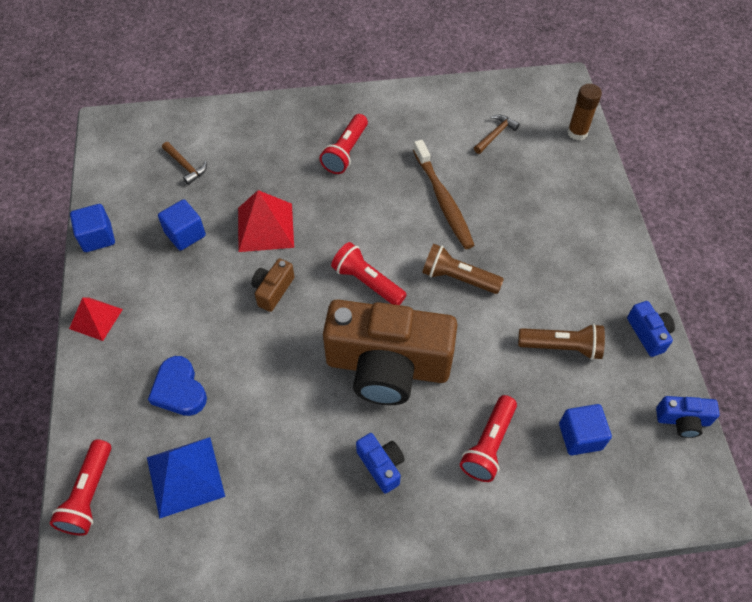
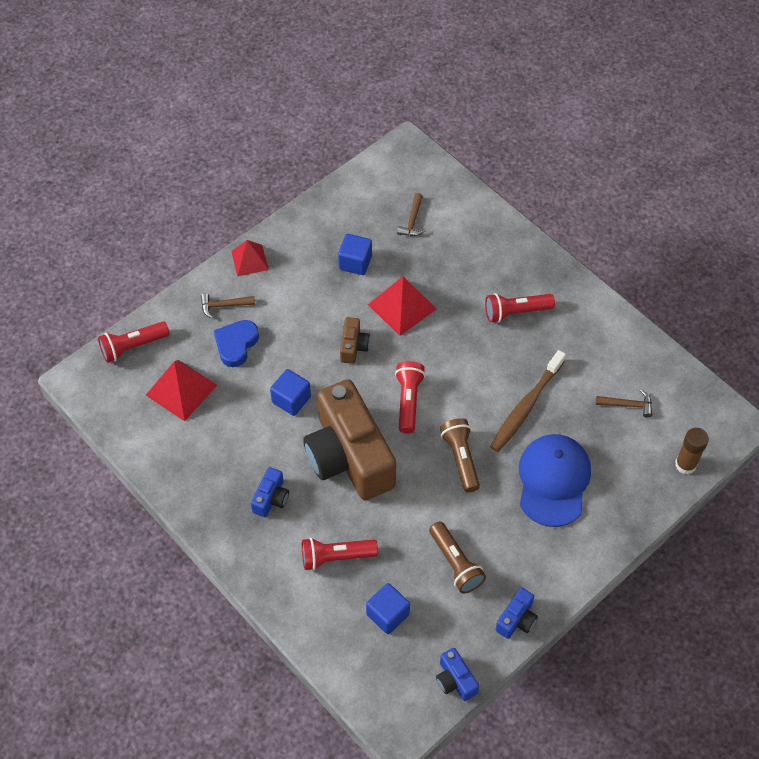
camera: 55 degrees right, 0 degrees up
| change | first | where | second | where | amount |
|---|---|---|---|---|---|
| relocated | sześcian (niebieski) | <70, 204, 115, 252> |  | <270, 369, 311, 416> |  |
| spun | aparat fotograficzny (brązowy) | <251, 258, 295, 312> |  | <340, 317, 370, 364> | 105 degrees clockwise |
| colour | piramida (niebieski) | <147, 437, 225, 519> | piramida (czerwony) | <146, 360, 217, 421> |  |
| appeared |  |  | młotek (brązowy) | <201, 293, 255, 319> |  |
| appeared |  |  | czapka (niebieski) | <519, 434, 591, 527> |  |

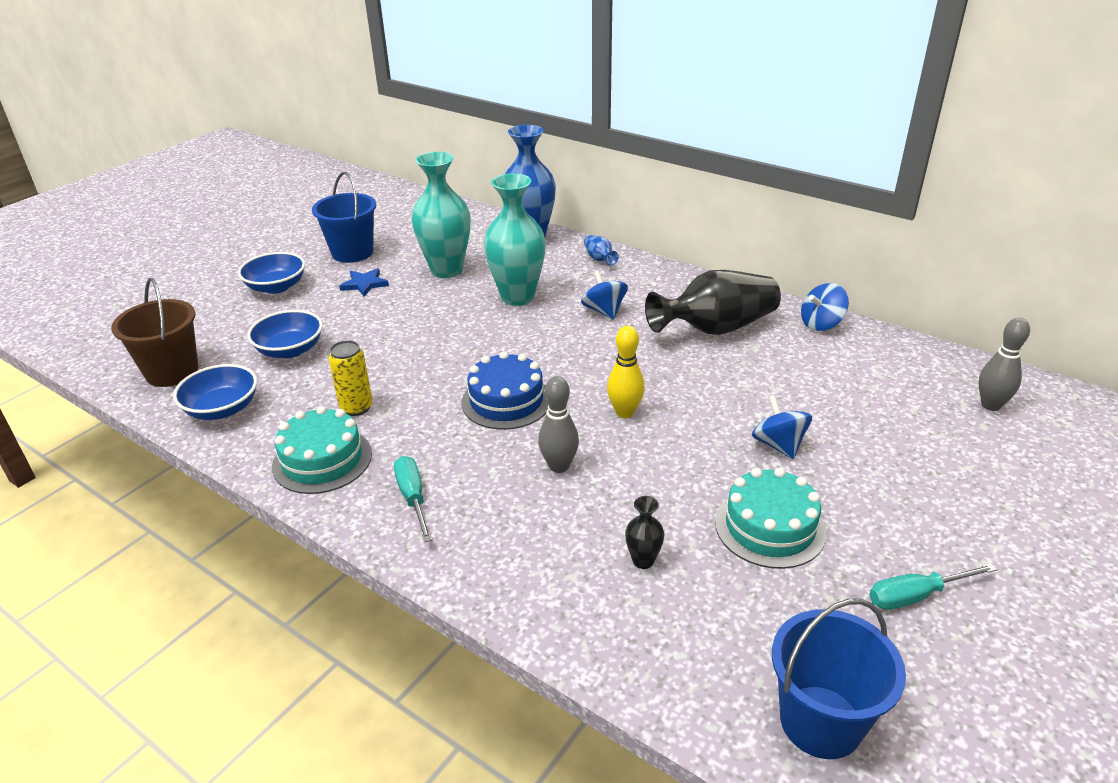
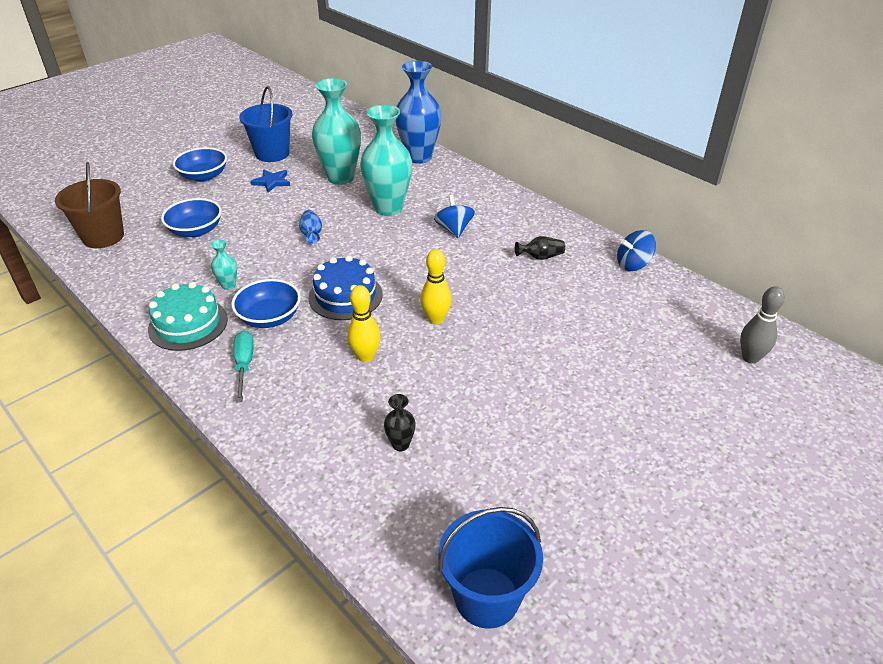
camera: 10 degrees right, 5 degrees up
| change | first | where | second | where | amount |
|---|---|---|---|---|---|
| relocated | wazon (niebieski) | <584, 235, 619, 265> |  | <299, 210, 322, 243> |  |
| size | wazon (czarny) | <645, 270, 781, 335> |  | <515, 236, 565, 260> | x0.43 |
| exchanged | puszka (żółty) | <329, 340, 373, 416> | wazon (turkusowy) | <211, 240, 237, 290> |  |
| relocated | miska (niebieski) | <173, 364, 257, 420> |  | <231, 279, 301, 328> |  |
| colour | kręgiel (szary) | <538, 376, 579, 473> | kręgiel (żółty) | <347, 285, 381, 362> |  |
| missing | bączek (niebieski) | <752, 395, 812, 459> |  |  |  |
| missing | tort (turkusowy) | <715, 468, 826, 569> |  |  |  |
| missing | śrubokręt (turkusowy) | <869, 564, 997, 610> |  |  |  |

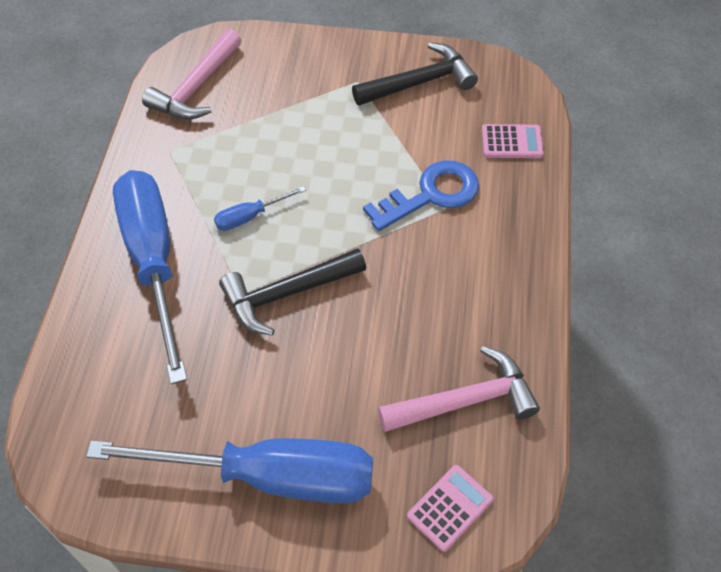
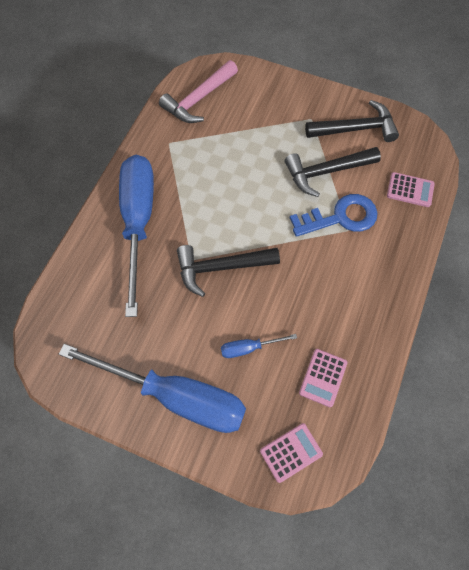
camera: 15 degrees right, 10 degrees up
| change | first | where | second | where | amount |
|---|---|---|---|---|---|
| relocated | śrubokręt (niebieski) | <214, 186, 306, 231> |  | <221, 334, 297, 358> |  |
| exchanged | młotek (różowy) | <378, 346, 540, 432> | kalkulator (różowy) | <299, 349, 347, 407> |  |
| appeared |  |  | młotek (czarny) | <285, 147, 381, 197> |  |

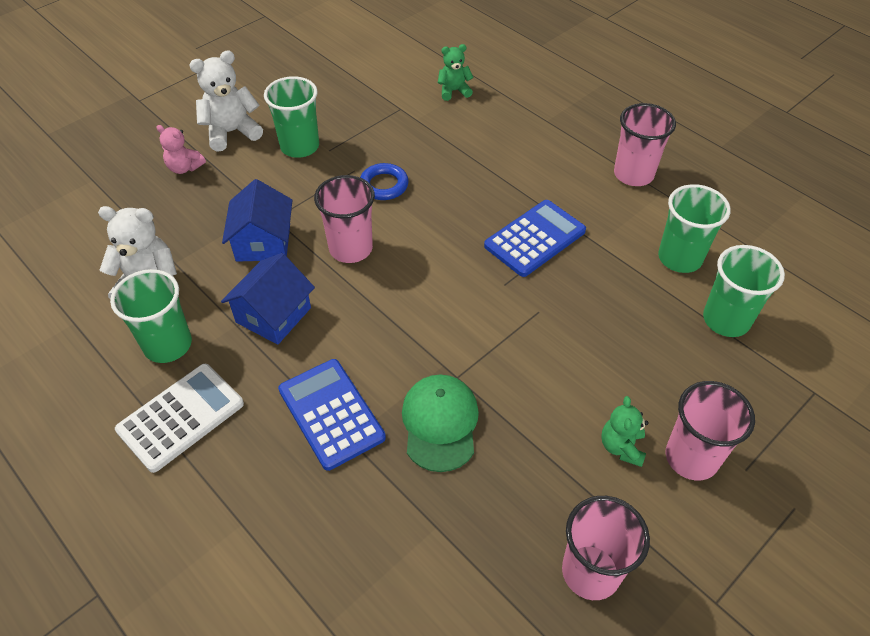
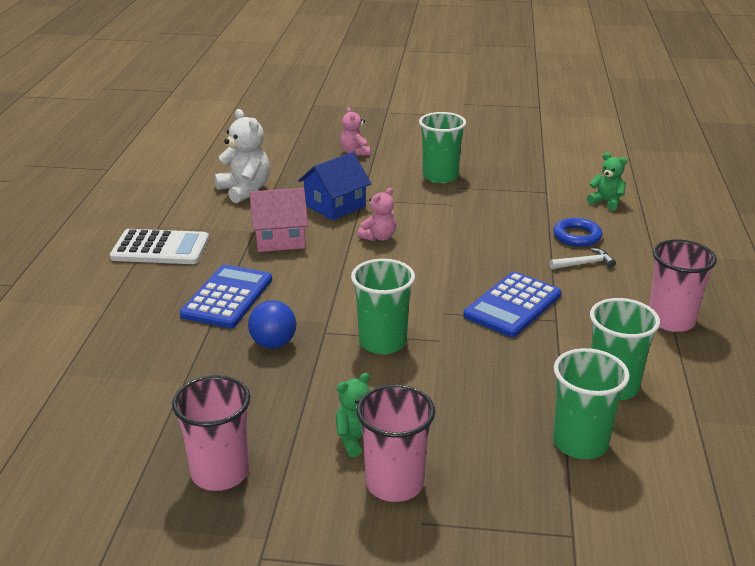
camera: 50 degrees right, 20 degrees down
| change | first | where | second | where | amount |
|---|---|---|---|---|---|
| missing | miś (biały) | <190, 51, 263, 152> |  |  |  |
| relocated | pierścień (niebieski) | <360, 163, 409, 200> |  | <553, 218, 602, 247> |  |
| exchanged | szklanka (różowy) | <314, 175, 375, 263> | miś (różowy) | <357, 188, 396, 241> |  |
| spun | kalkulator (niebieski) | <484, 200, 586, 277> |  | <463, 272, 561, 337> | 120 degrees clockwise |
| colour | domek (niebieski) | <221, 253, 315, 345> | domek (różowy) | <249, 188, 308, 252> |  |
| relocated | szklanka (zielony) | <110, 269, 192, 363> |  | <351, 259, 415, 354> |  |
| exchanged | czapka (zielony) | <402, 375, 479, 472> | piłka (niebieski) | <248, 300, 296, 348> |  |
| appeared |  |  | młotek (biały) | <550, 248, 616, 269> |  |

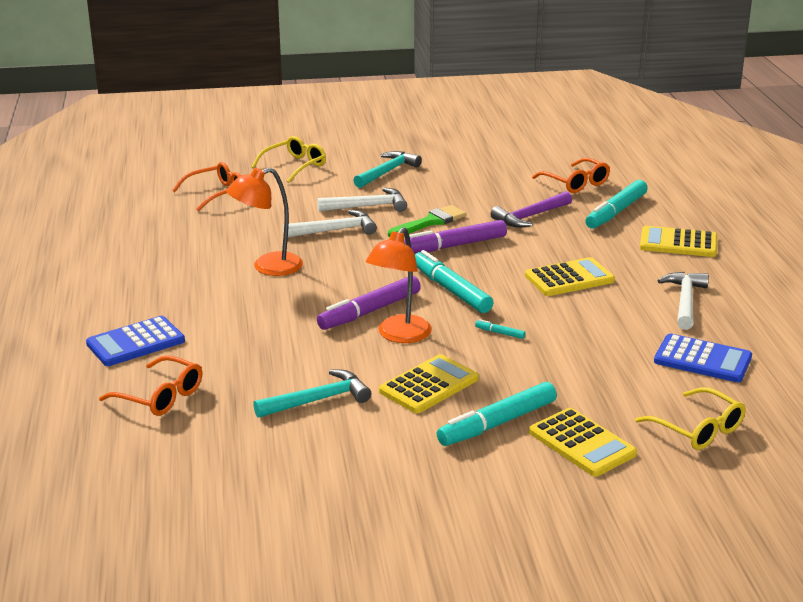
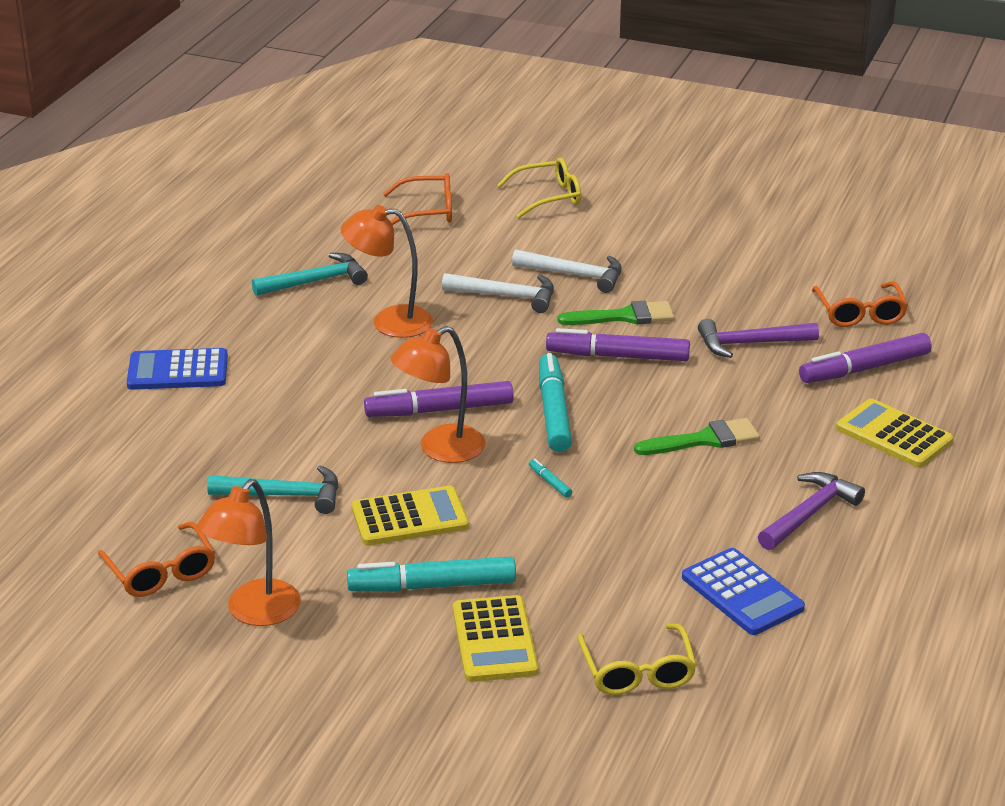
camera: 30 degrees right, 5 degrees up
| change | first | where | second | where | amount |
|---|---|---|---|---|---|
| relocated | młotek (turkusowy) | <353, 151, 422, 188> |  | <252, 253, 368, 296> |  |
| colour | flamaster (turkusowy) | <585, 180, 648, 229> | flamaster (fioletowy) | <799, 333, 932, 383> |  |
| exchanged | kalkulator (żółty) | <525, 257, 615, 296> | pędzel (zielony) | <634, 418, 760, 455> |  |
| colour | młotek (biały) | <657, 272, 709, 330> | młotek (fioletowy) | <758, 472, 865, 550> |  |
| relocated | okulary (pomarańczowy) | <99, 355, 202, 416> |  | <98, 522, 215, 597> |  |
| appeared |  |  | lampka (pomarańczowy) | <197, 479, 301, 626> |  |

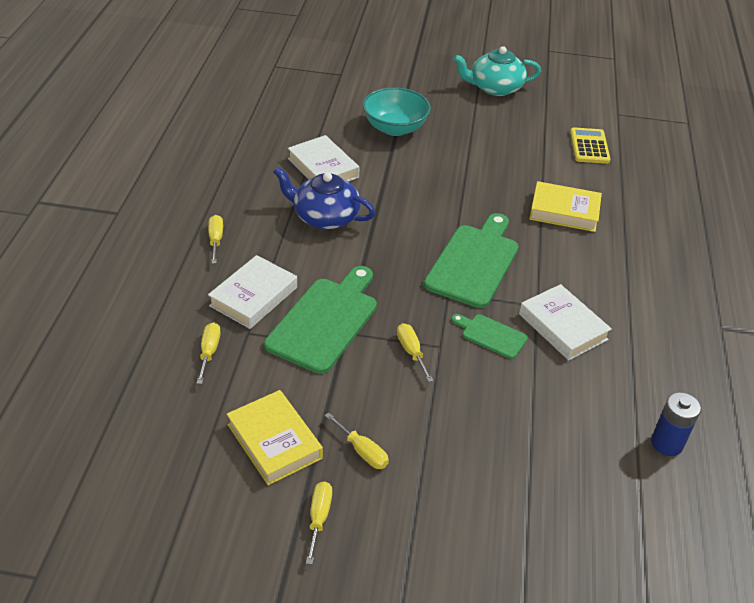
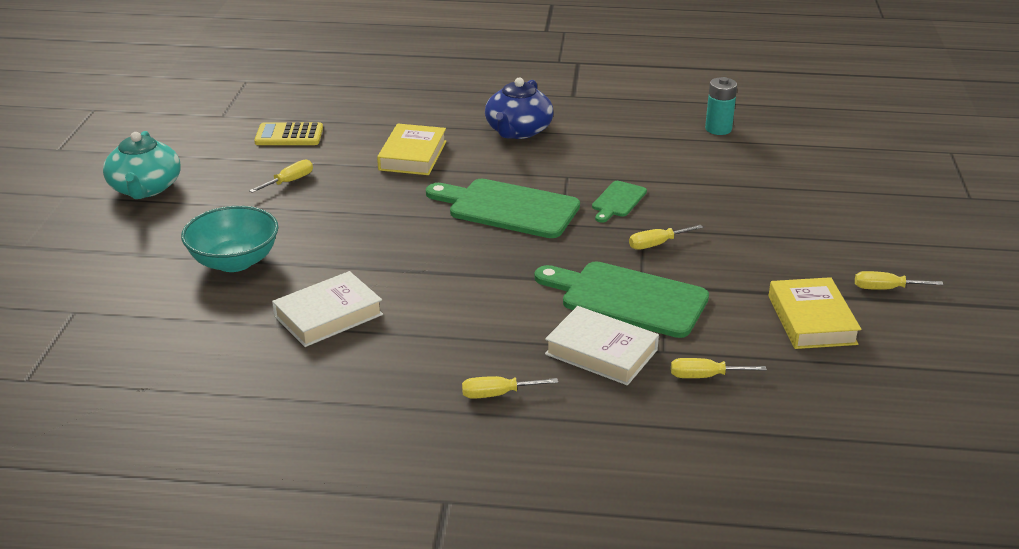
camera: 90 degrees left, 10 degrees down
| change | first | where | second | where | amount |
|---|---|---|---|---|---|
| relocated | imbryk (niebieski) | <273, 167, 375, 229> |  | <485, 78, 554, 139> |  |
| missing | książka (biały) | <519, 284, 612, 360> |  |  |  |
| spun | książka (żółty) | <227, 390, 323, 485> |  | <768, 277, 861, 349> | 60 degrees counterclockwise |
| colour | bateria (niebieski) | <651, 392, 701, 456> | bateria (turkusowy) | <705, 77, 737, 135> |  |
| relocated | śrubokręt (żółty) | <325, 412, 389, 469> |  | <249, 160, 313, 193> |  |

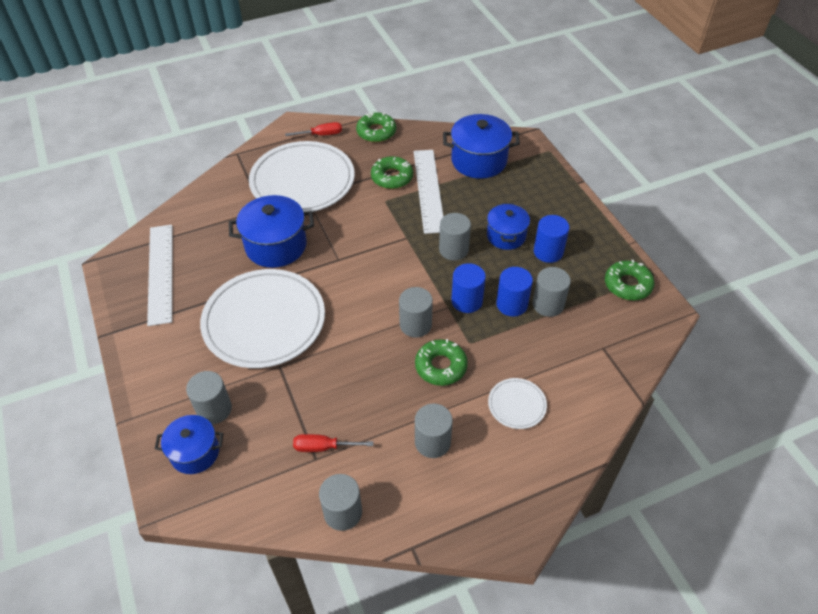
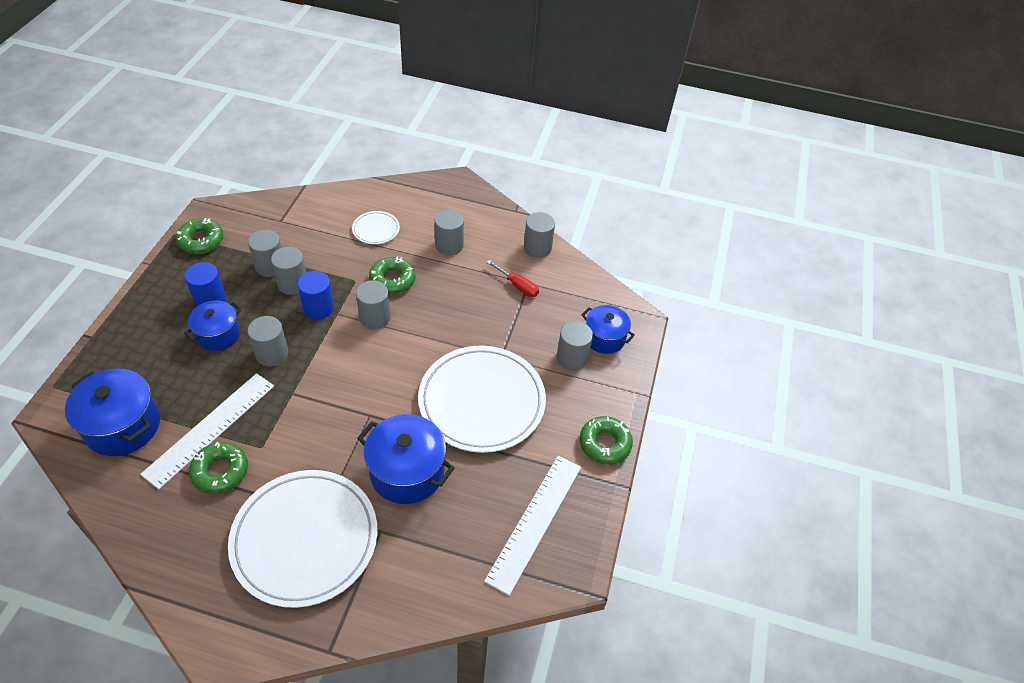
camera: 145 degrees left, 0 degrees up
| change | first | where | second | where | amount |
|---|---|---|---|---|---|
| relocated | donut (zielony) | <356, 112, 396, 142> |  | <579, 416, 633, 464> |  |
| missing | śrubokręt (czerwony) | <285, 122, 342, 136> |  |  |  |
| colour | walec (niebieski) | <496, 267, 533, 317> | walec (szary) | <271, 247, 306, 295> |  |

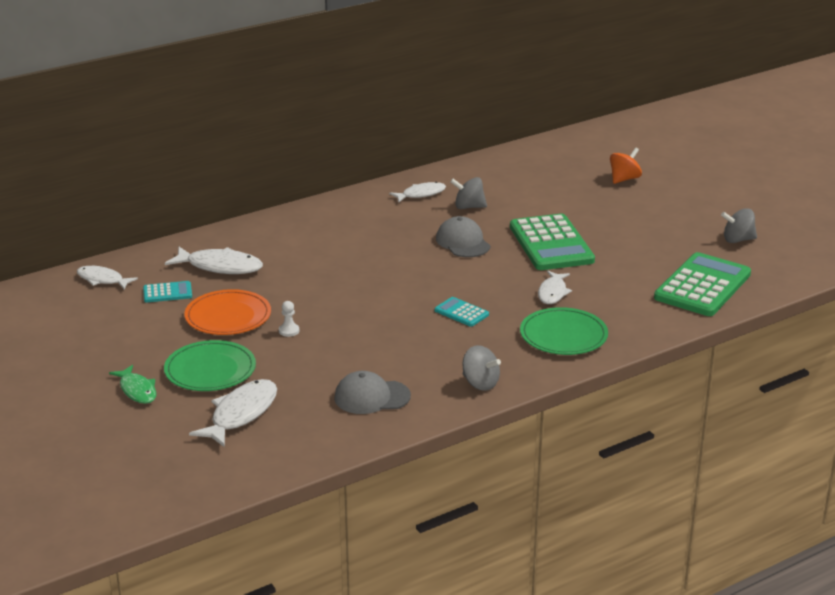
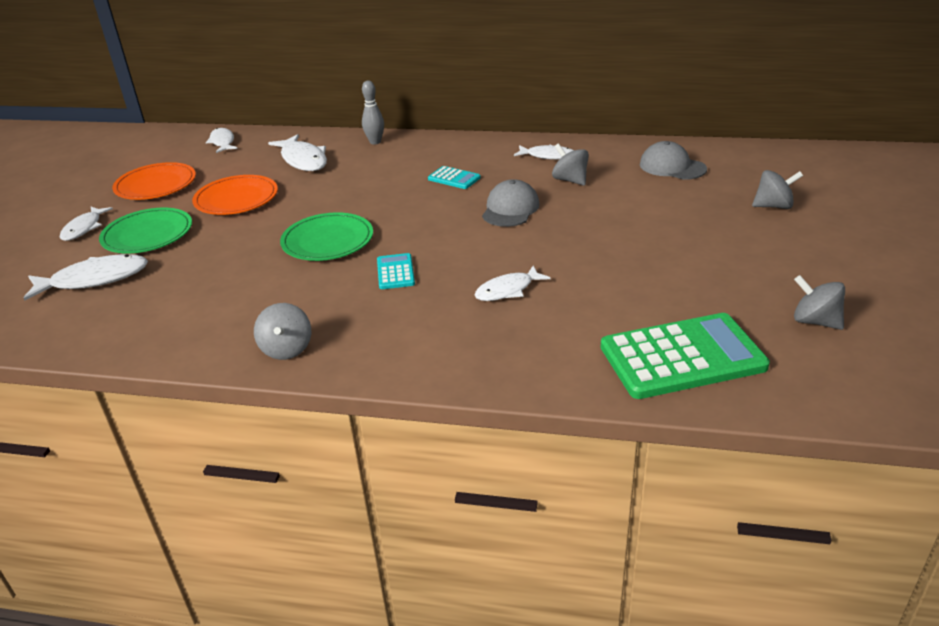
camera: 45 degrees right, 5 degrees up
| change | first | where | second | where | amount |
|---|---|---|---|---|---|
| colour | bączek (pomarańczowy) | <610, 147, 642, 184> | bączek (szary) | <752, 170, 803, 209> |  |
| missing | kalkulator (zielony) | <510, 214, 595, 270> |  |  |  |
| relocated | kalkulator (turkusowy) | <143, 281, 192, 303> |  | <428, 166, 481, 189> |  |
| missing | pionek (biały) | <279, 301, 299, 337> |  |  |  |
| relocated | talerz (zielony) | <520, 307, 608, 355> |  | <280, 212, 373, 261> |  |
| colour | ryba (zielony) | <109, 365, 156, 404> | ryba (biały) | <60, 207, 113, 241> |  |
| relocated | czapka (szary) | <334, 371, 411, 414> |  | <640, 141, 707, 180> |  |
| appeared |  |  | kręgiel (szary) | <362, 81, 384, 145> |  |
| appeared |  |  | talerz (pomarańczowy) | <112, 162, 196, 200> |  |

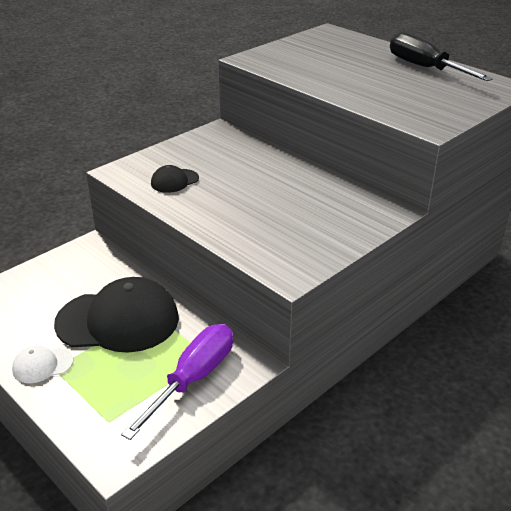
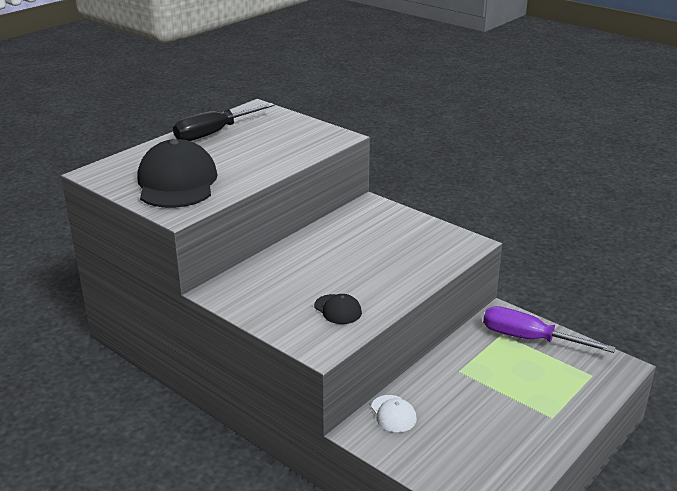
camera: 95 degrees left, 5 degrees down
| change | first | where | second | where | amount |
|---|---|---|---|---|---|
| relocated | czapka (czarny) | <54, 277, 179, 352> |  | <137, 139, 218, 208> |  |
| relocated | czapka (biały) | <12, 345, 73, 383> |  | <371, 395, 417, 432> |  |

